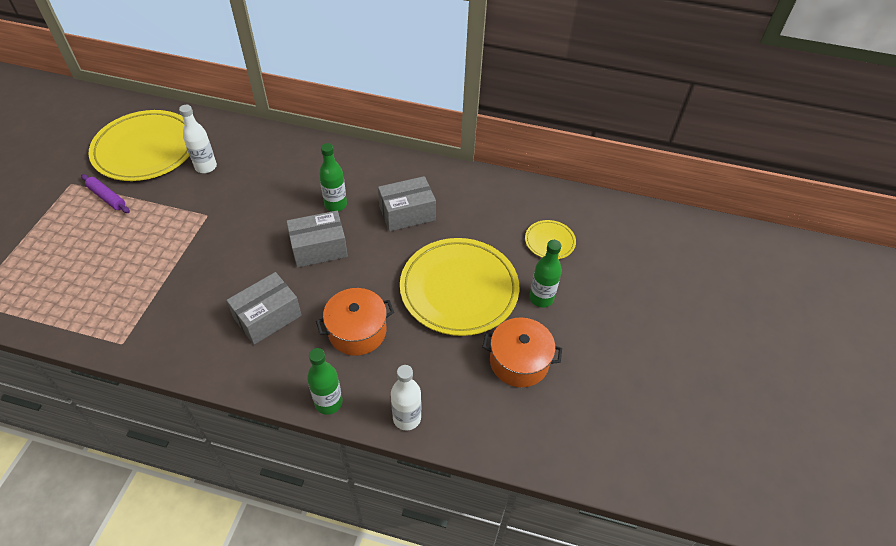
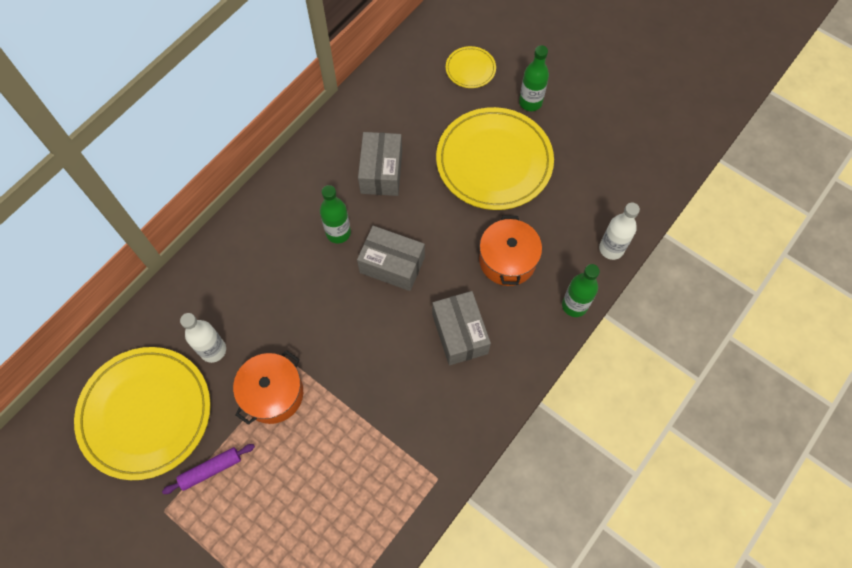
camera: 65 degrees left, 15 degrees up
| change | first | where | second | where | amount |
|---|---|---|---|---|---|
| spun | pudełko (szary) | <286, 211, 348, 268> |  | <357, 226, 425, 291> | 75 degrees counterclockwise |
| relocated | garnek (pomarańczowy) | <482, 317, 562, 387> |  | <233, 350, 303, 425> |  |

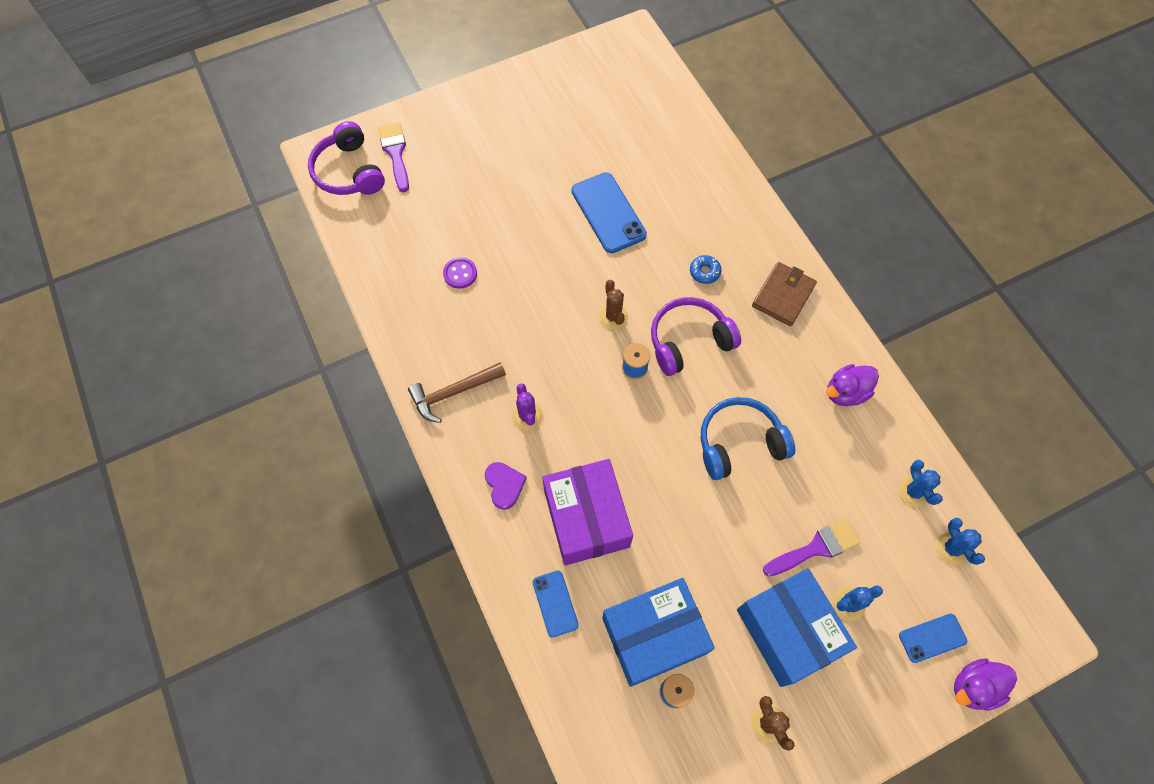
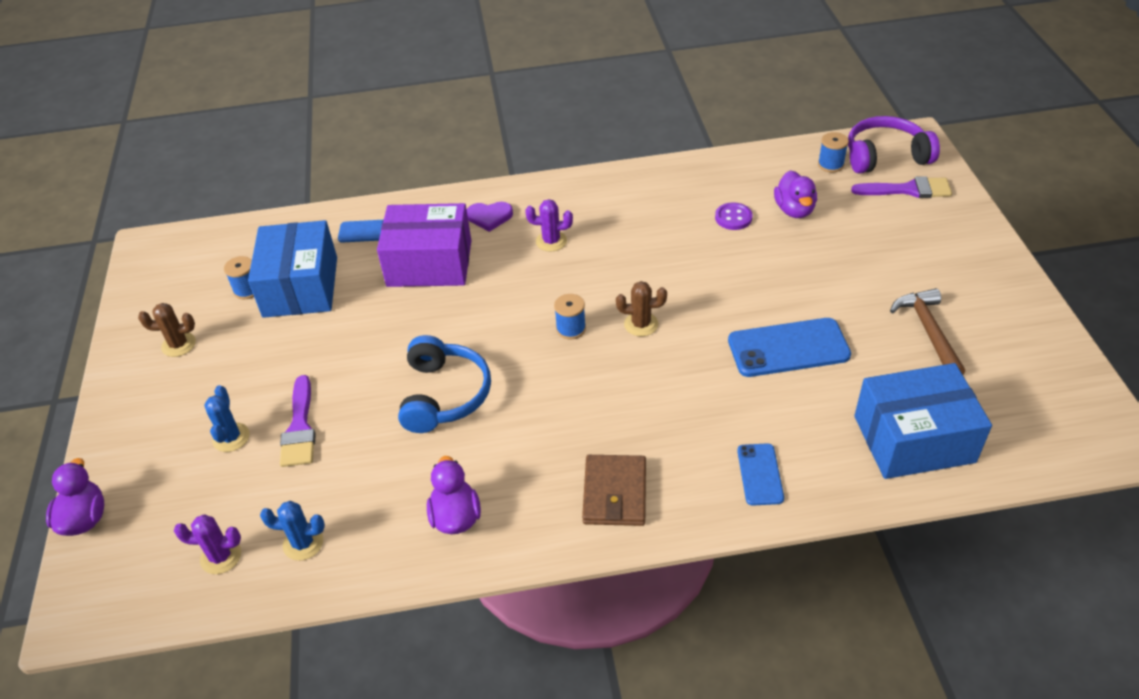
camera: 110 degrees right, 20 degrees down
| change | first | where | second | where | amount |
|---|---|---|---|---|---|
| missing | donut (niebieski) | <690, 255, 722, 284> |  |  |  |
| spun | portfel (brązowy) | <752, 262, 817, 326> |  | <582, 455, 646, 526> | 45 degrees clockwise |
| missing | słuchawki (fioletowy) | <651, 297, 741, 376> |  |  |  |
| relocated | młotek (brązowy) | <408, 362, 506, 423> |  | <890, 288, 965, 375> |  |
| colour | kaktus (niebieski) | <936, 518, 985, 565> | kaktus (fioletowy) | <174, 515, 241, 574> |  |
| relocated | pudełko (niebieski) | <737, 568, 857, 687> |  | <854, 363, 992, 479> |  |
| relocated | telefon (niebieski) | <899, 614, 967, 663> |  | <737, 443, 784, 505> |  |
| appeared |  |  | szpulka (niebieski) | <818, 132, 849, 172> |  |
| appeared |  |  | kaczka (fioletowy) | <774, 170, 817, 218> |  |

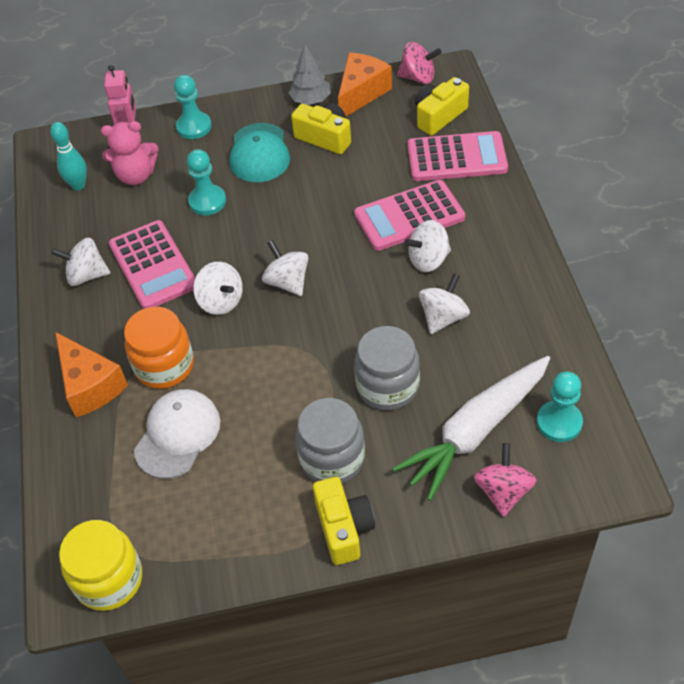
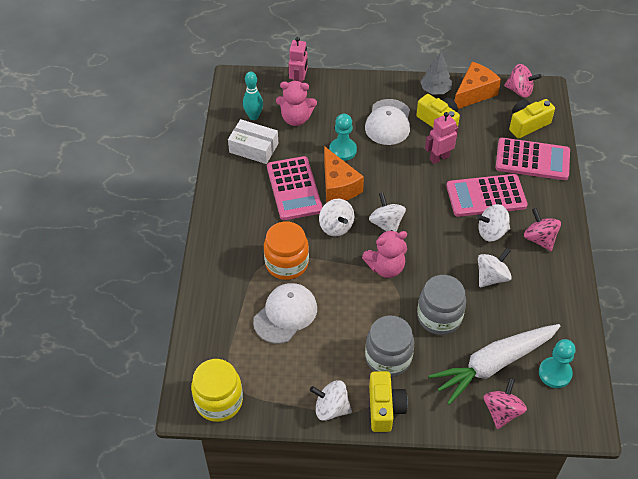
camera: 10 degrees right, 0 degrees up
| change | first | where | second | where | amount |
|---|---|---|---|---|---|
| missing | pionek (turkusowy) | <174, 75, 212, 139> |  |  |  |
| colour | czapka (turkusowy) | <229, 123, 290, 182> | czapka (biały) | <365, 99, 410, 145> |  |
| relocated | bączek (biały) | <51, 238, 110, 286> |  | <310, 380, 352, 421> |  |
| relocated | ser (pomarańczowy) | <55, 332, 128, 417> |  | <324, 146, 364, 203> |  |
| appeared |  |  | robot (różowy) | <425, 112, 459, 164> |  |
| appeared |  |  | pudełko (biały) | <228, 119, 278, 164> |  |
| appeared |  |  | bączek (różowy) | <524, 208, 561, 251> |  |
| appeared |  |  | miś (różowy) | <362, 230, 407, 278> |  |

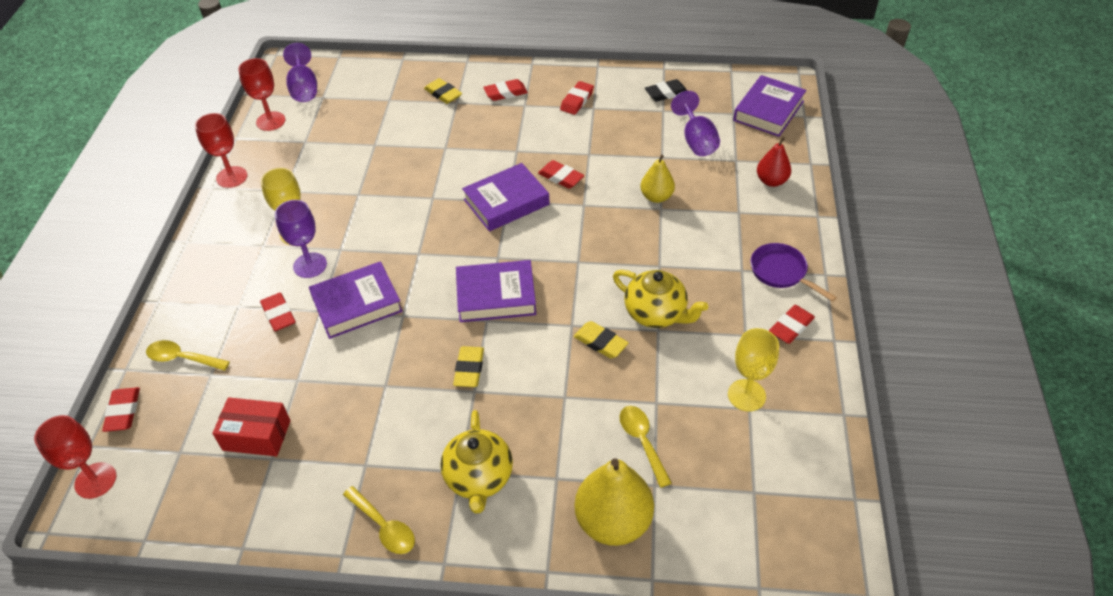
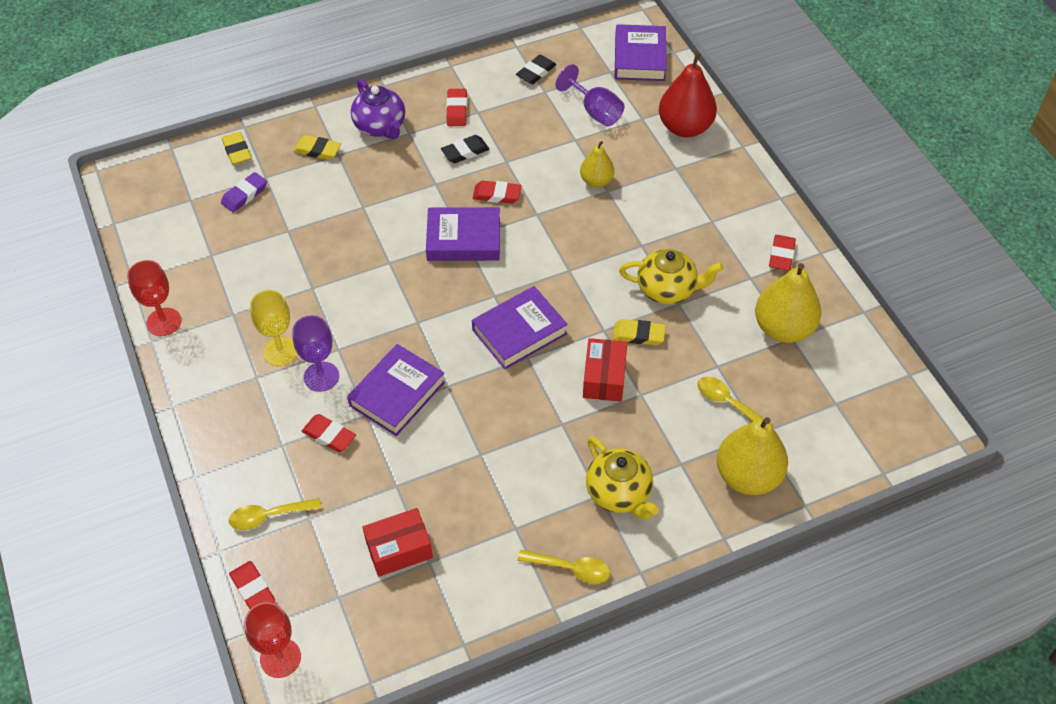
camera: 30 degrees left, 5 degrees up
| change | first | where | second | where | amount |
|---|---|---|---|---|---|
| missing | kielich (fioletowy) | <283, 43, 317, 102> |  |  |  |
| missing | kielich (czerwony) | <238, 58, 285, 131> |  |  |  |
| exchanged | gumka do mazania (czerwony) | <483, 79, 528, 101> | imbryk (fioletowy) | <351, 79, 405, 139> |  |
| size | gruszka (czerwony) | <757, 137, 791, 187> |  | <659, 52, 717, 137> | x1.73 |
| spun | książka (fioletowy) | <462, 163, 550, 231> |  | <426, 207, 500, 261> | 60 degrees clockwise |
| missing | patelnia (fioletowy) | <751, 243, 837, 302> |  |  |  |
| exchanged | kielich (żółty) | <728, 328, 779, 412> | gruszka (żółty) | <755, 263, 821, 343> |  |
| relocated | gumka do mazania (żółty) | <453, 346, 484, 387> |  | <222, 132, 252, 165> |  |
| appeared |  |  | gumka do mazania (czarny) | <441, 135, 490, 163> |  |
| appeared |  |  | gumka do mazania (fioletowy) | <221, 172, 267, 212> |  |
| appeared |  |  | pudełko (czerwony) | <583, 338, 627, 402> |  |

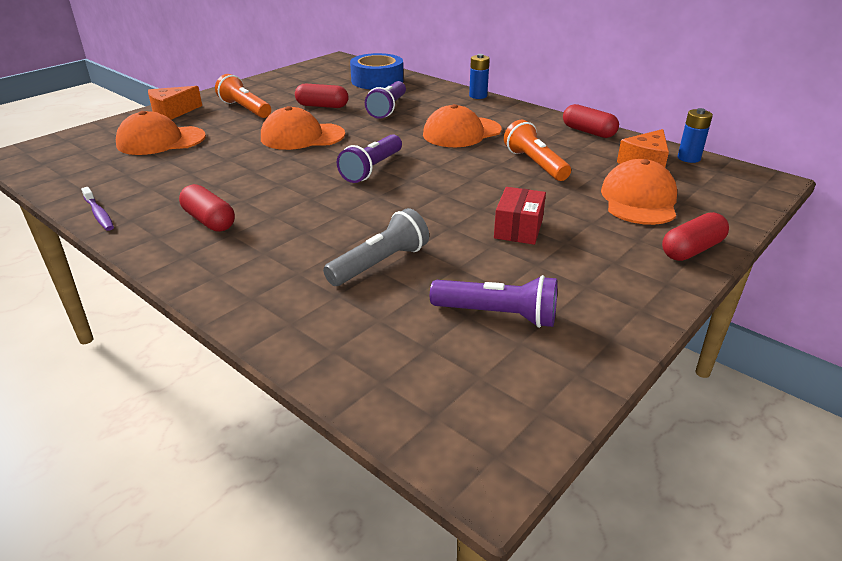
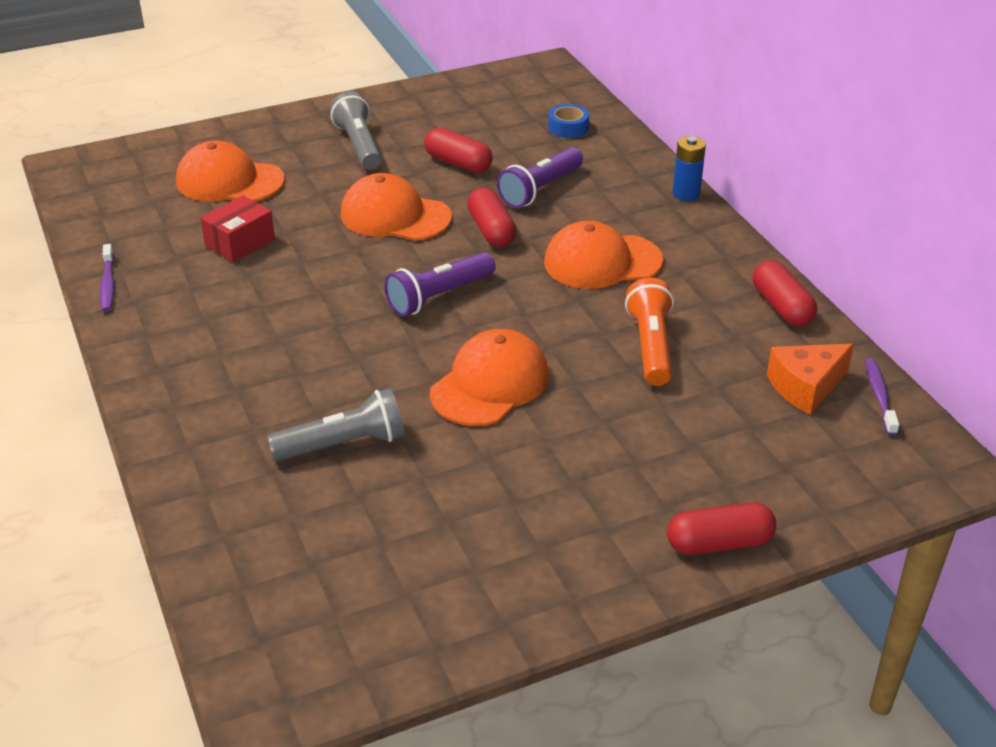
camera: 25 degrees right, 5 degrees up
| change | first | where | second | where | amount |
|---|---|---|---|---|---|
| size | taśma klejąca (niebieski) | <350, 53, 403, 90> |  | <548, 104, 589, 138> | x0.52 |
| colour | latarka (pomarańczowy) | <215, 74, 271, 118> | latarka (szary) | <330, 91, 382, 170> |  |
| missing | ser (pomarańczowy) | <148, 86, 202, 120> |  |  |  |
| exchanged | bateria (niebieski) | <677, 108, 713, 163> | szczoteczka do zębów (fioletowy) | <865, 358, 899, 436> |  |
| relocated | czapka (pomarańczowy) | <601, 159, 677, 225> |  | <430, 329, 549, 426> |  |
| relocated | kapsułka (czerwony) | <179, 184, 235, 232> |  | <467, 188, 517, 247> |  |
| relocated | pudełko (czerwony) | <494, 187, 546, 245> |  | <200, 195, 275, 262> |  |
| missing | latarka (fioletowy) | <430, 275, 557, 328> |  |  |  |

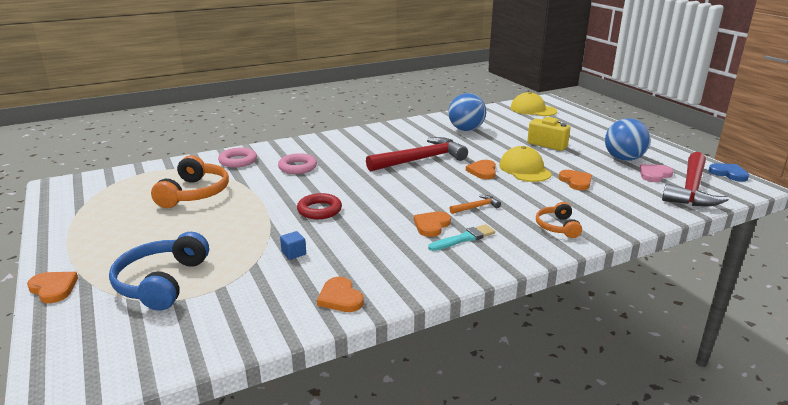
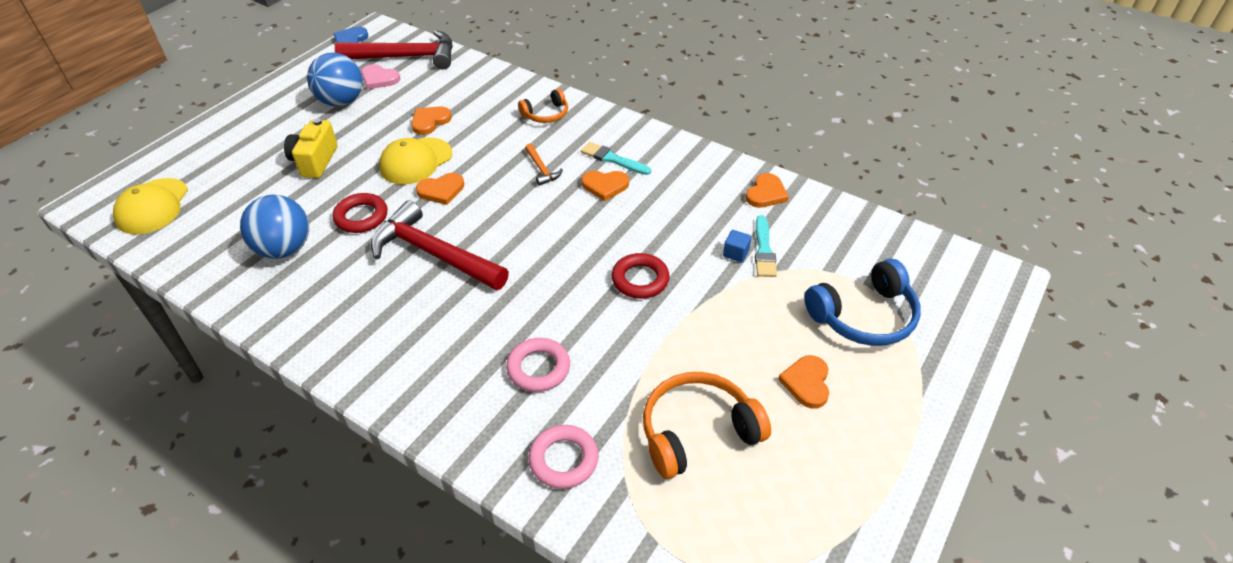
camera: 120 degrees left, 20 degrees up
| change | first | where | second | where | amount |
|---|---|---|---|---|---|
| spun | młotek (pomarańczowy) | <449, 195, 501, 214> |  | <525, 144, 563, 186> | 150 degrees counterclockwise |
| relocated | serce (pomarańczowy) | <27, 272, 78, 303> |  | <778, 355, 829, 409> |  |
| appeared |  |  | pierścień (czerwony) | <333, 193, 388, 233> |  |
| appeared |  |  | pędzel (turkusowy) | <755, 215, 777, 277> |  |

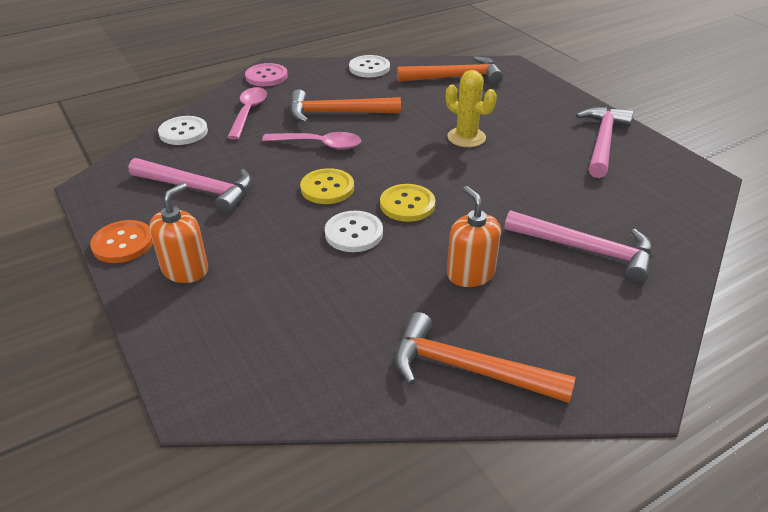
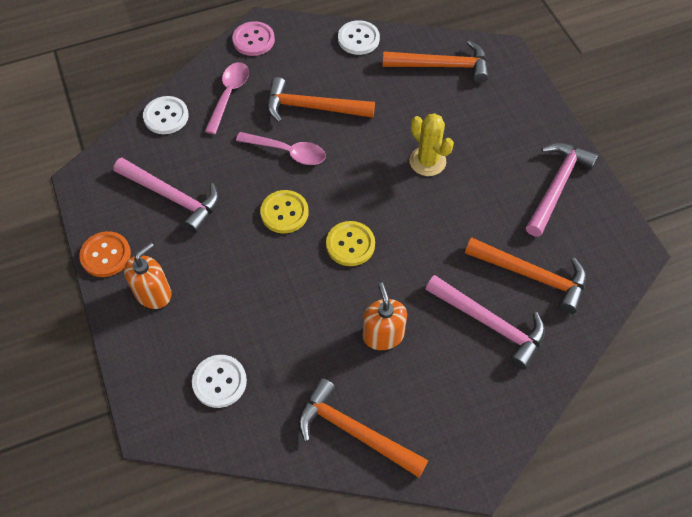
camera: 10 degrees right, 20 degrees up
| change | first | where | second | where | amount |
|---|---|---|---|---|---|
| relocated | guzik (biały) | <325, 211, 383, 252> |  | <192, 355, 247, 408> |  |
| appeared |  |  | młotek (pomarańczowy) | <465, 237, 586, 314> |  |

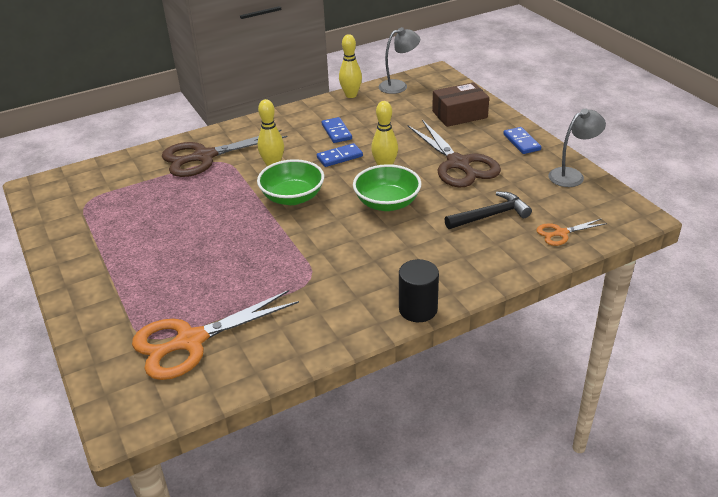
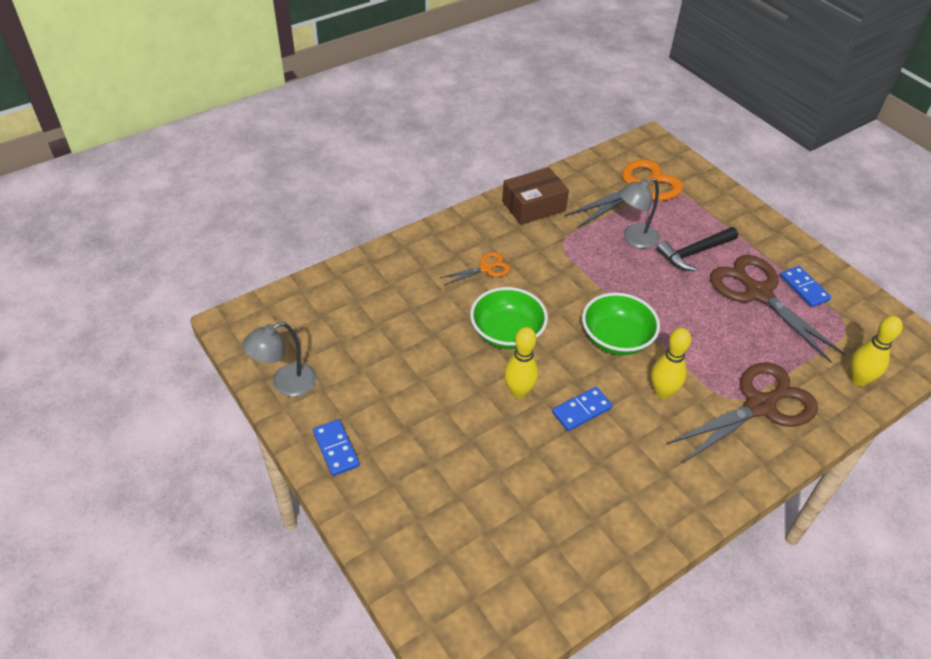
camera: 170 degrees right, 10 degrees up
| change | first | where | second | where | amount |
|---|---|---|---|---|---|
| relocated | lampka (szary) | <379, 27, 420, 94> |  | <619, 178, 659, 249> |  |
| relocated | kręgiel (żółty) | <339, 34, 362, 98> |  | <850, 316, 903, 386> |  |
| relocated | pudełko (brązowy) | <432, 82, 489, 127> |  | <502, 167, 569, 225> |  |
| relocated | kostka domina (niebieski) | <322, 117, 352, 143> |  | <780, 266, 831, 307> |  |
| relocated | nożyczki (brązowy) | <407, 120, 501, 188> |  | <710, 255, 846, 363> |  |
| relocated | młotek (czarny) | <444, 192, 532, 229> |  | <657, 227, 738, 271> |  |
| relocated | nożyczki (pomarańczowy) | <536, 219, 607, 246> |  | <440, 252, 511, 285> |  |
| missing | walec (czarny) | <399, 259, 439, 322> |  |  |  |

